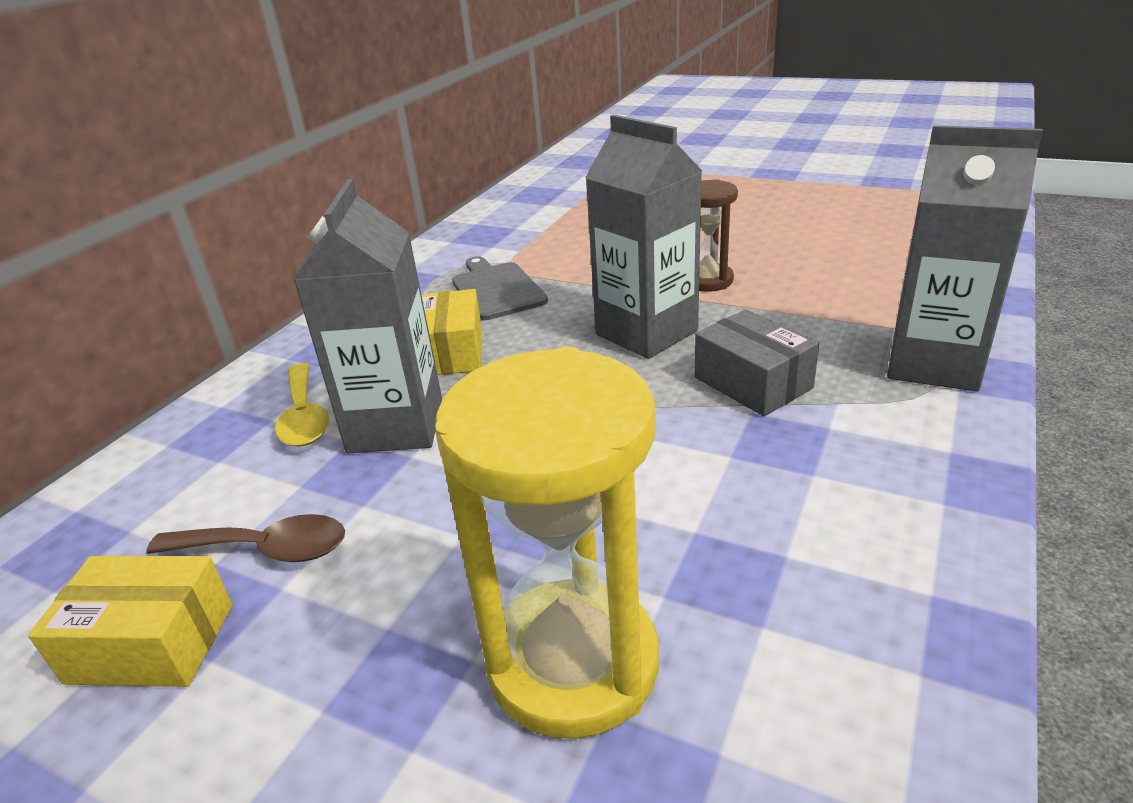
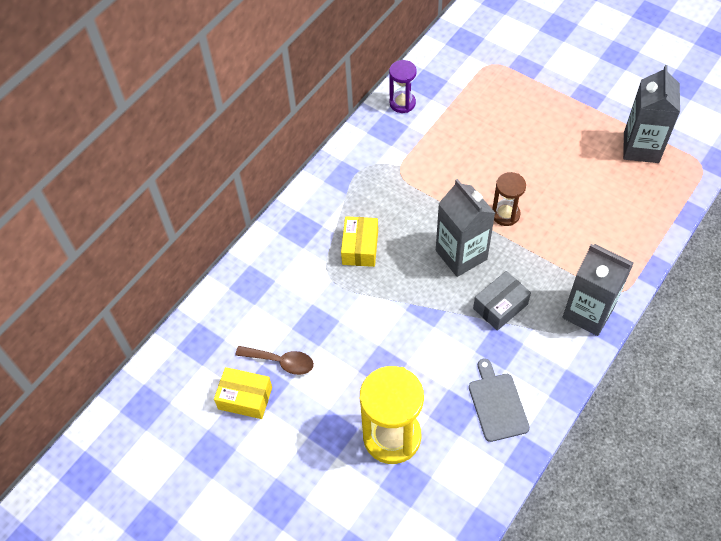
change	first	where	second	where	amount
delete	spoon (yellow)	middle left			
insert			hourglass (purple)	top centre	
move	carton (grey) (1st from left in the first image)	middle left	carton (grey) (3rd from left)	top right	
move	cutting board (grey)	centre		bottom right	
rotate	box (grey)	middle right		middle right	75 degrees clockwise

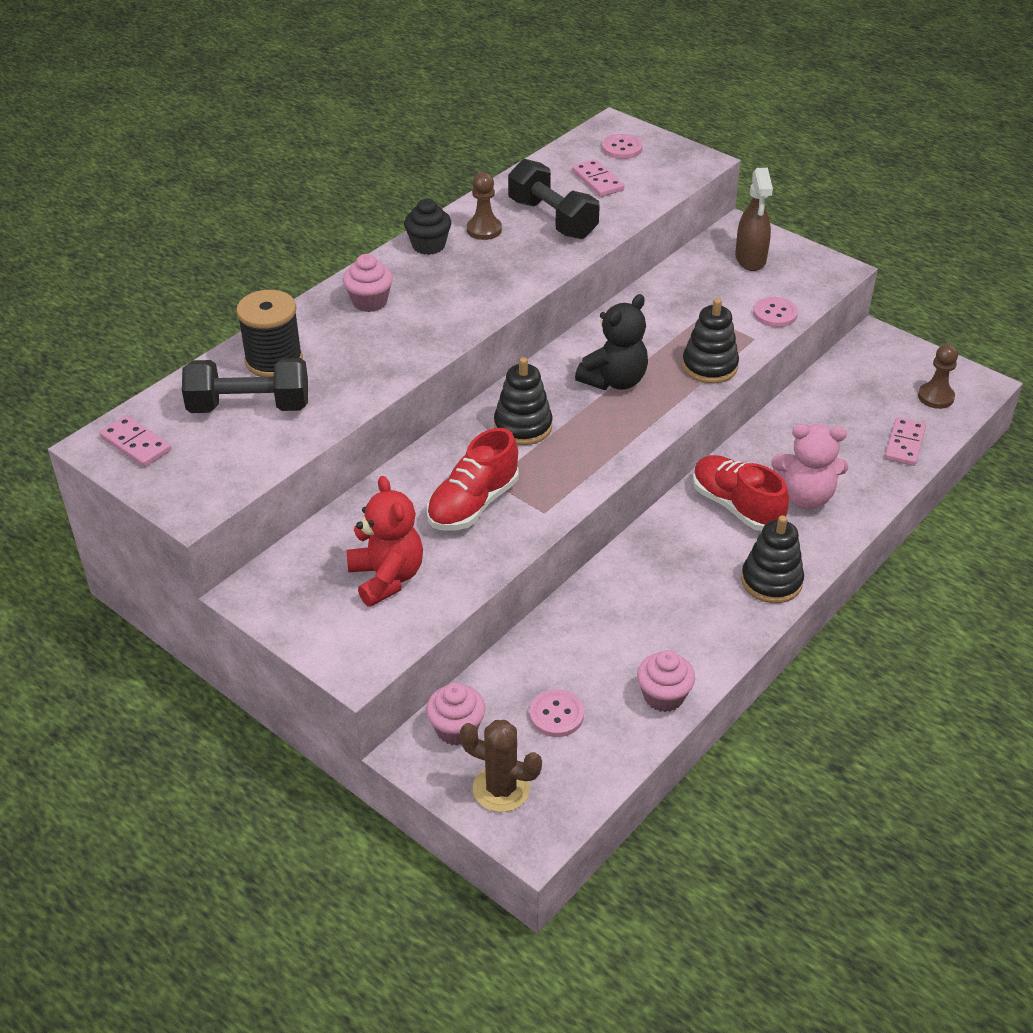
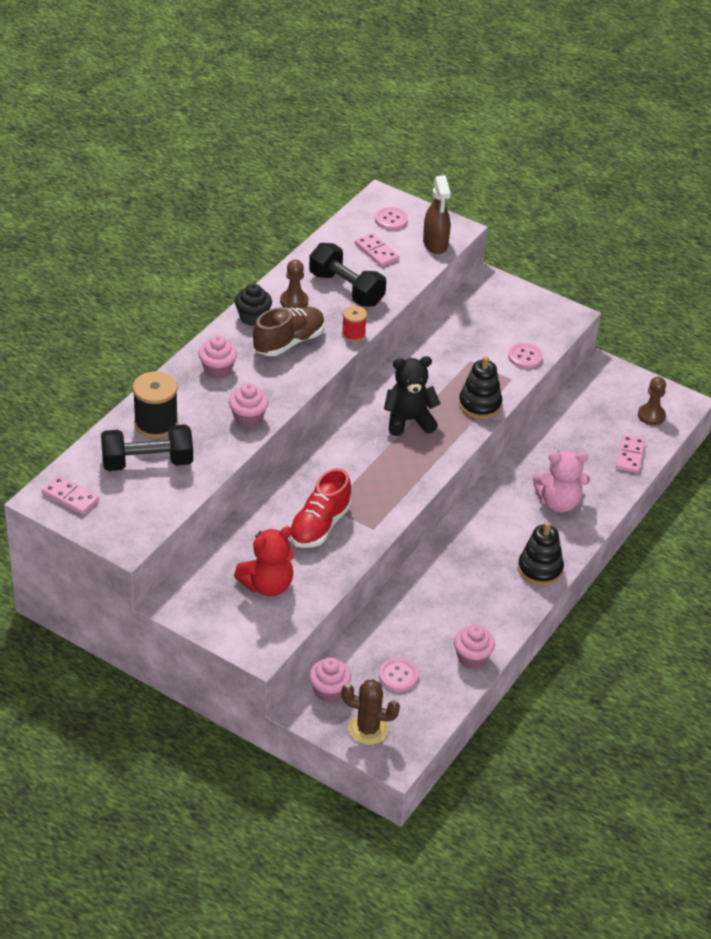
change	first	where	second	where	amount
delete	stacking toy (black) (1st from left)	centre			
delete	shoe (red) (2nd from left)	middle right			
insert			cupcake (pink) (2nd from left)	centre	
insert			shoe (brown)	centre	
insert			spool (red)	centre	
move	spray bottle (brown)	top right		top centre	
rotate	teddy bear (red)	centre		centre	90 degrees clockwise
rotate	teddy bear (black)	top centre		centre	135 degrees counterclockwise

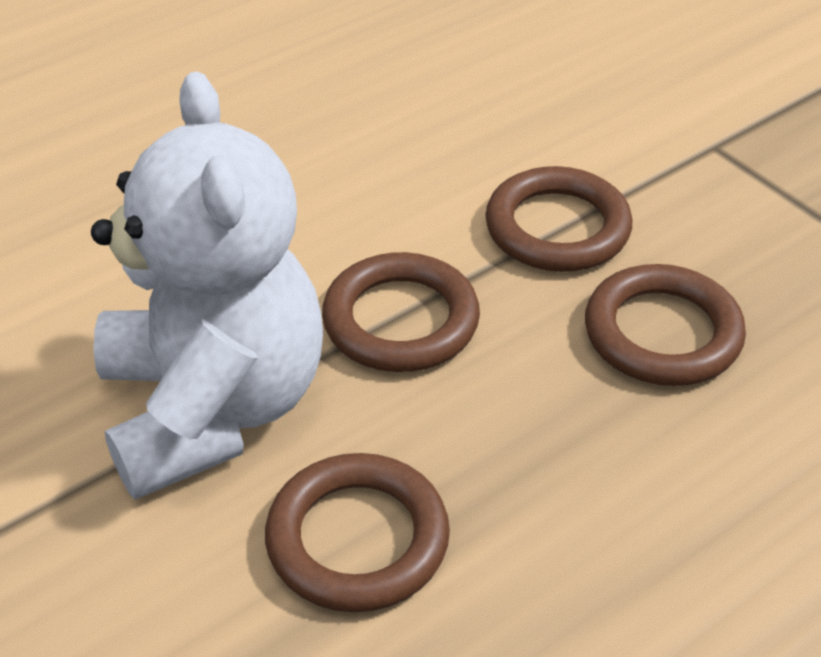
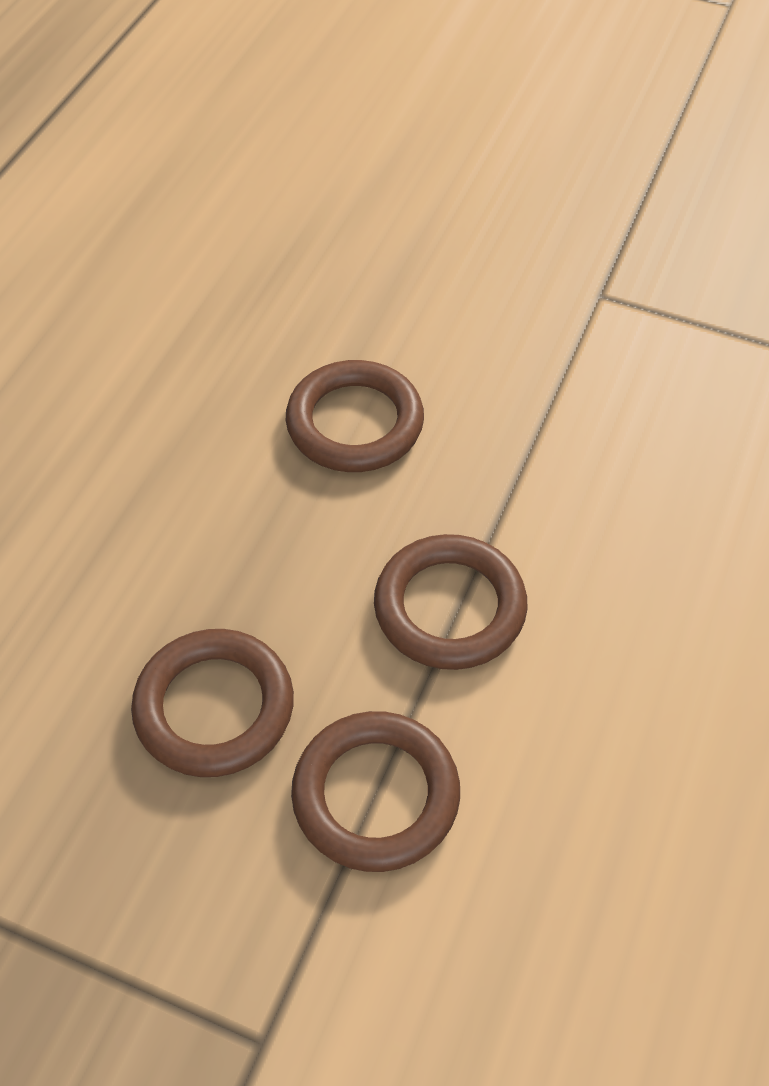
change	first	where	second	where	amount
delete	teddy bear (white)	middle left			

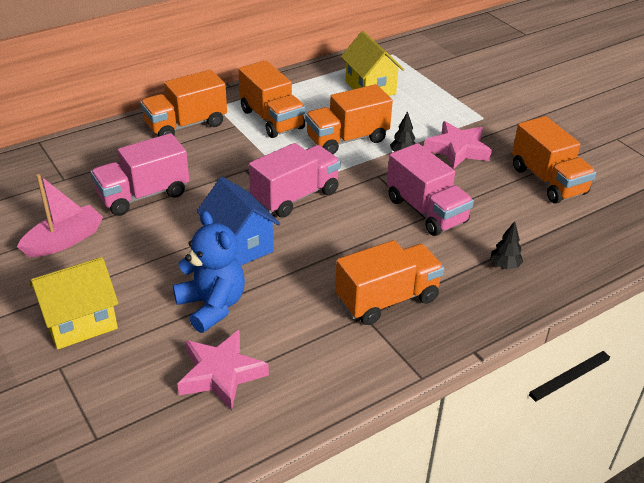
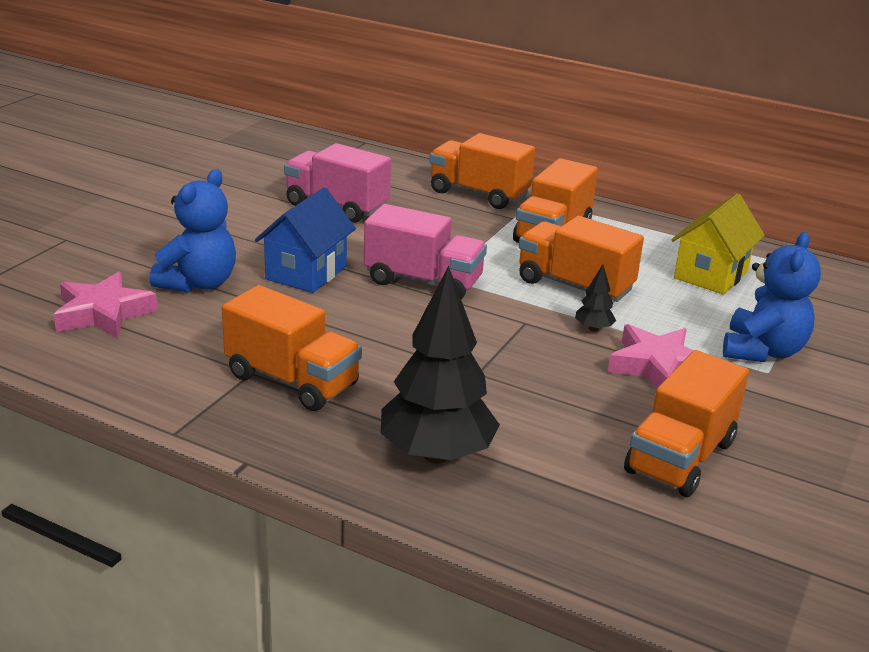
change	first	where	second	where	amount
delete	boat (pink)	middle left			
delete	house (yellow) (1st from left)	middle left			
delete	truck (pink) (3rd from left)	middle right			
insert			teddy bear (blue) (2nd from left)	middle right	
resize	tree (black) (2nd from left in the first image)	middle right	tree (black) (1st from left)	centre	x2.39

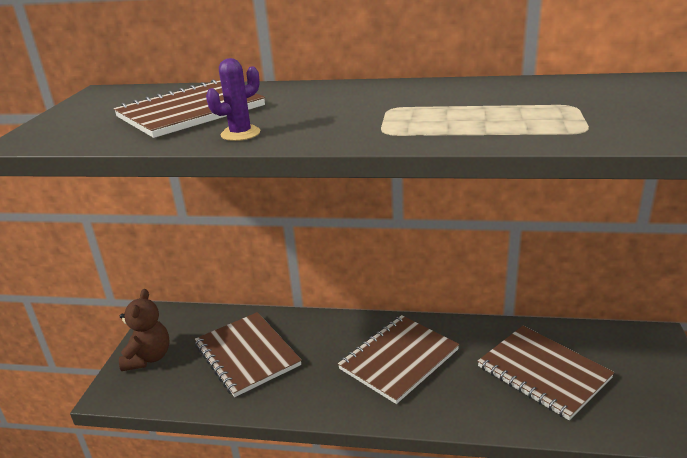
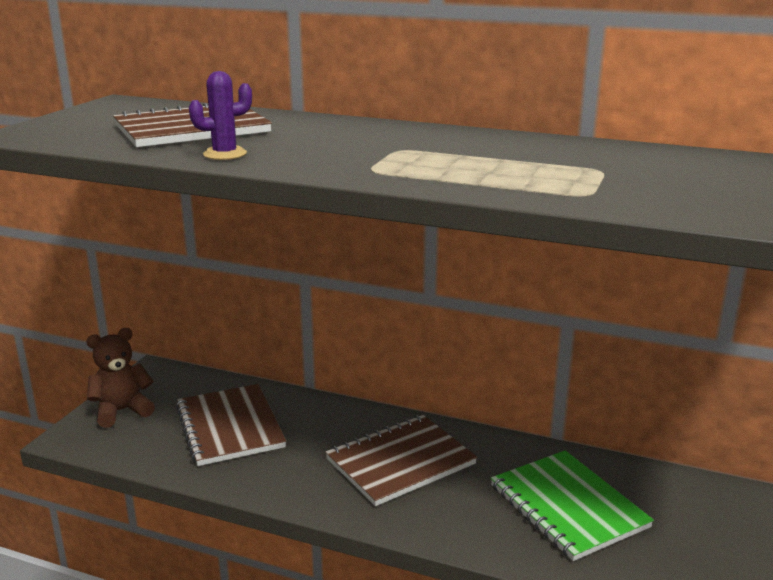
change	first	where	second	where	amount
recolor	notebook (brown) (4th from left)	bottom right	notebook (green)	bottom right	
rotate	teddy bear (brown)	bottom left		middle left	135 degrees counterclockwise

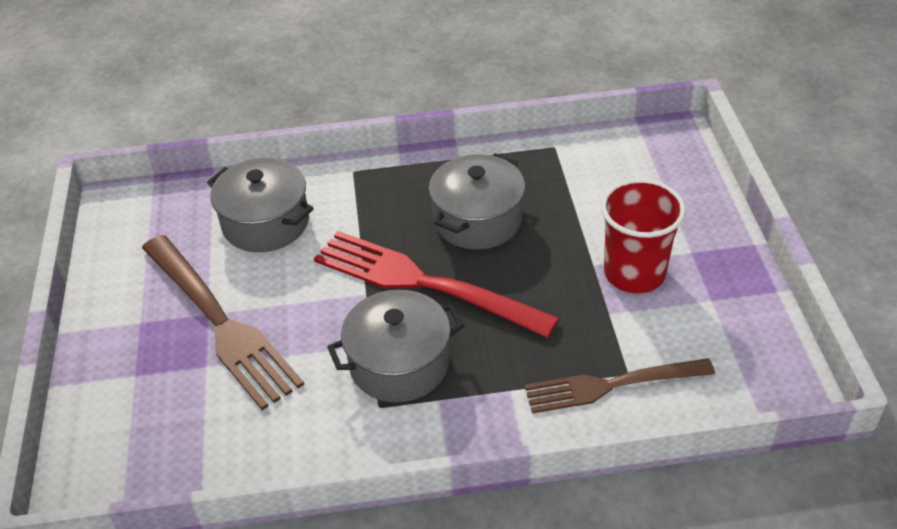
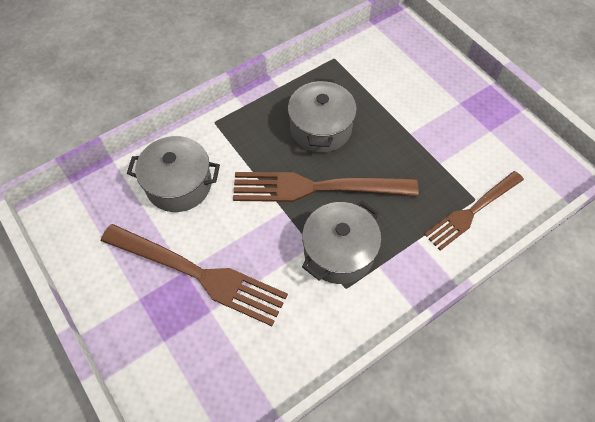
change	first	where	second	where	amount
delete	cup (red)	middle right			
recolor	fork (red)	centre	fork (brown) (2nd from left)	centre	

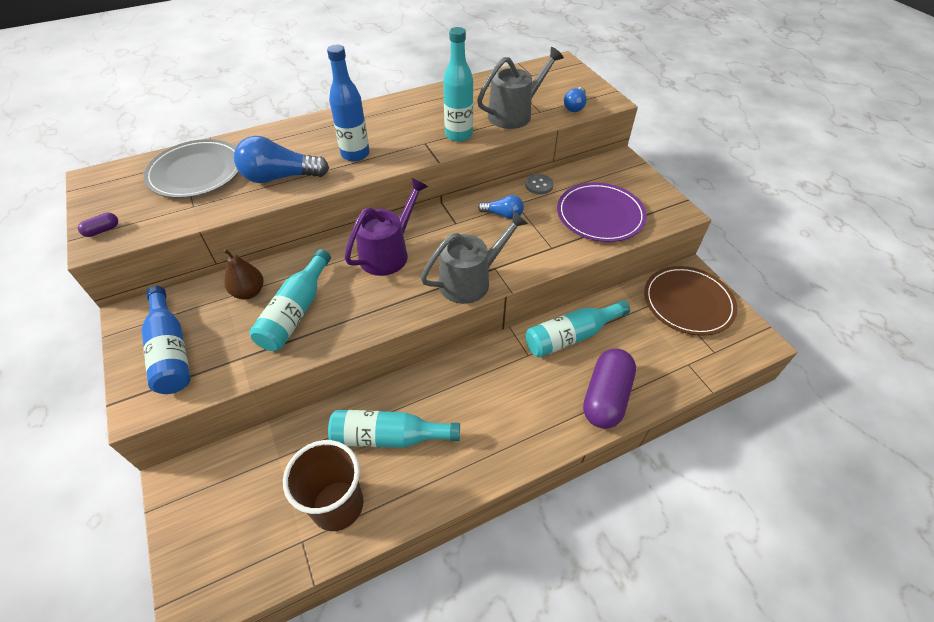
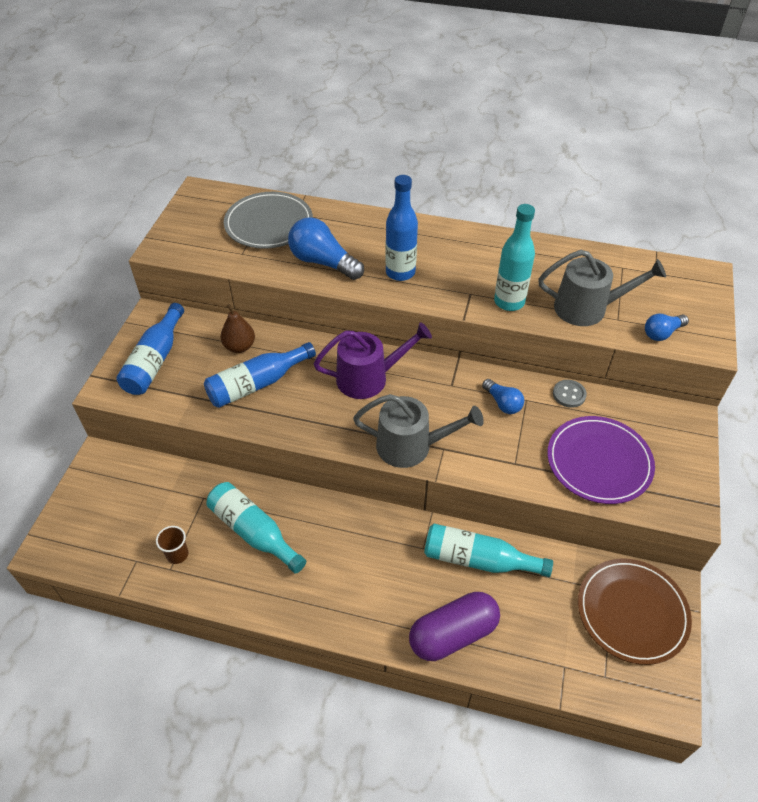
change	first	where	second	where	amount
delete	capsule (purple) (1st from left)	middle left			
recolor	bottle (turquoise) (1st from left)	middle left	bottle (blue) (2nd from left)	centre	
resize	cup (brown)	bottom centre		bottom left	x0.47

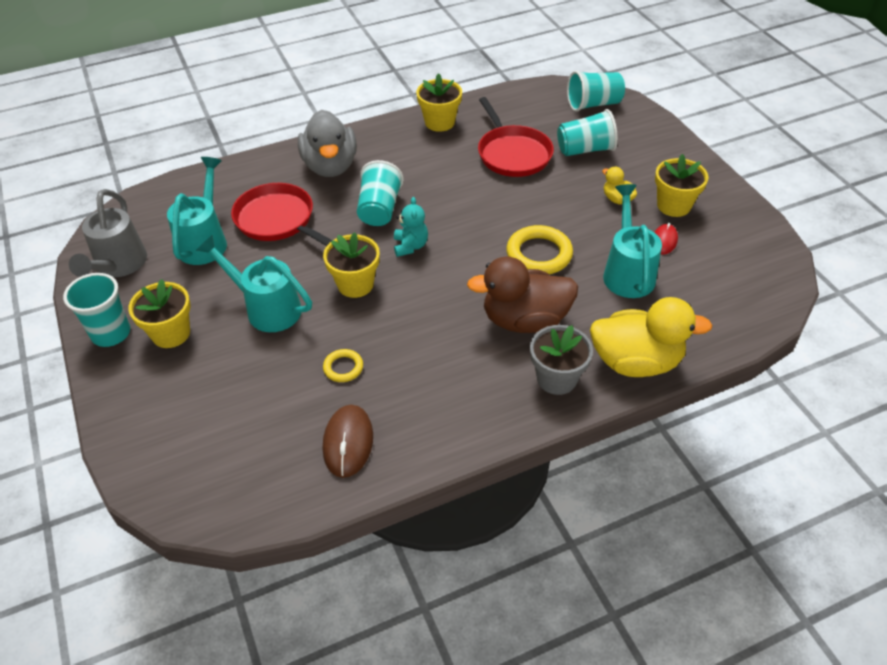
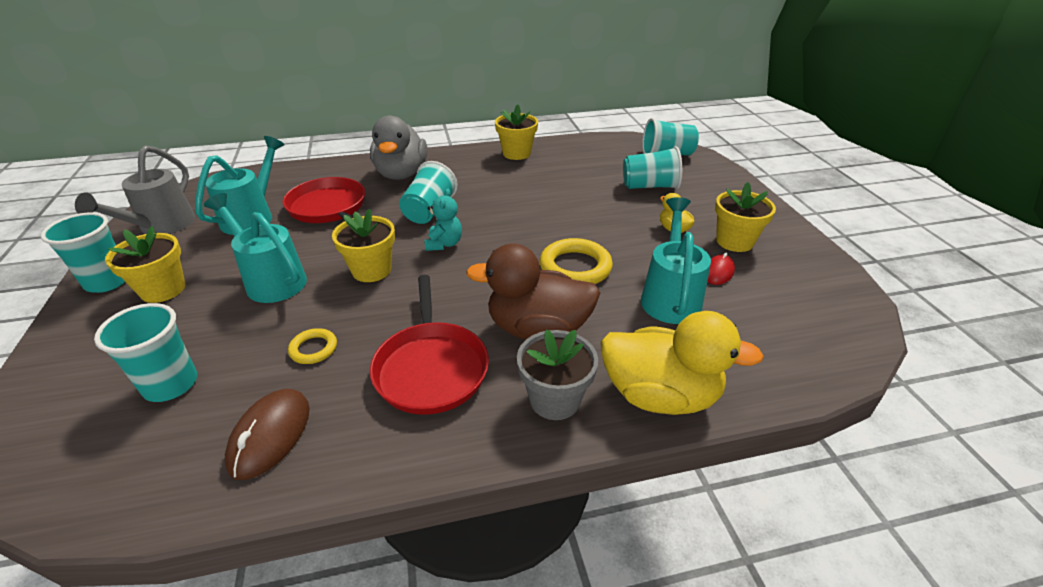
change	first	where	second	where	amount
insert			cup (turquoise) (2nd from left)	middle left	
move	pan (red) (2nd from left)	top centre		centre	

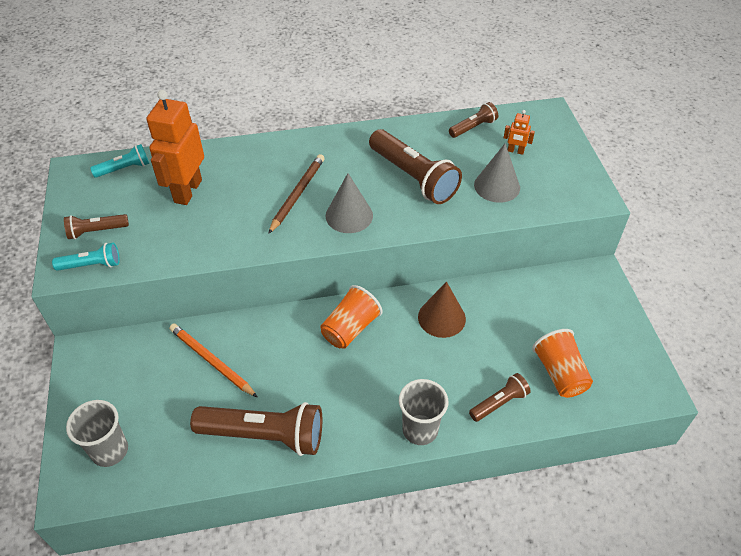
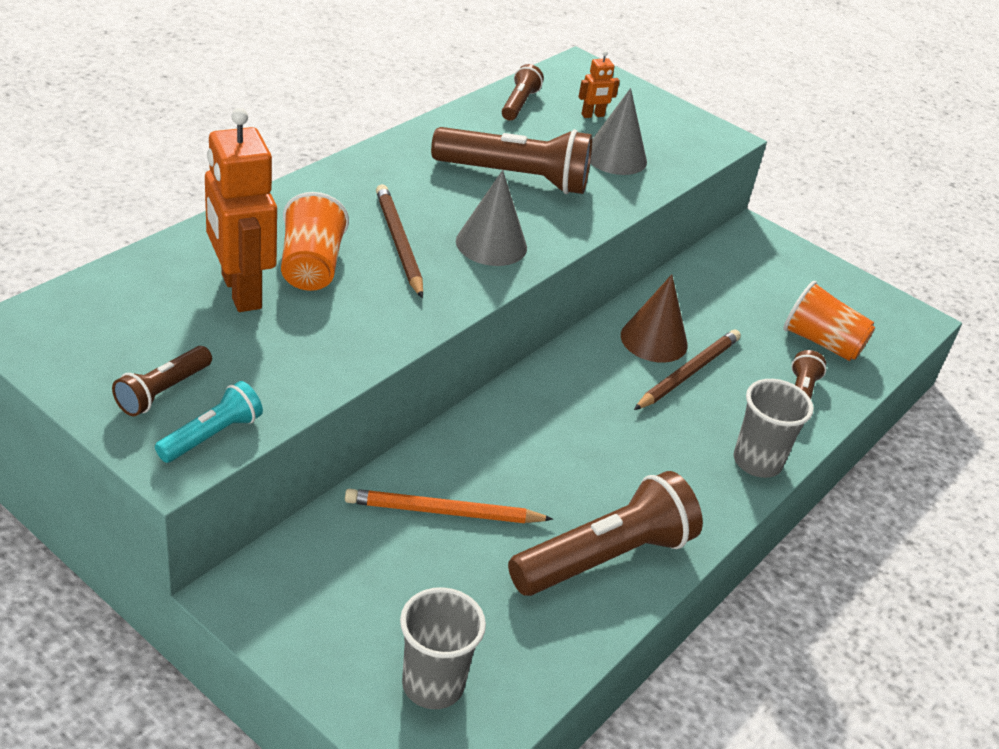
change	first	where	second	where	amount
delete	flashlight (turquoise) (2nd from left)	top left			
insert			pencil (brown) (2nd from left)	middle right	
move	cup (orange) (1st from left)	centre		top left	

